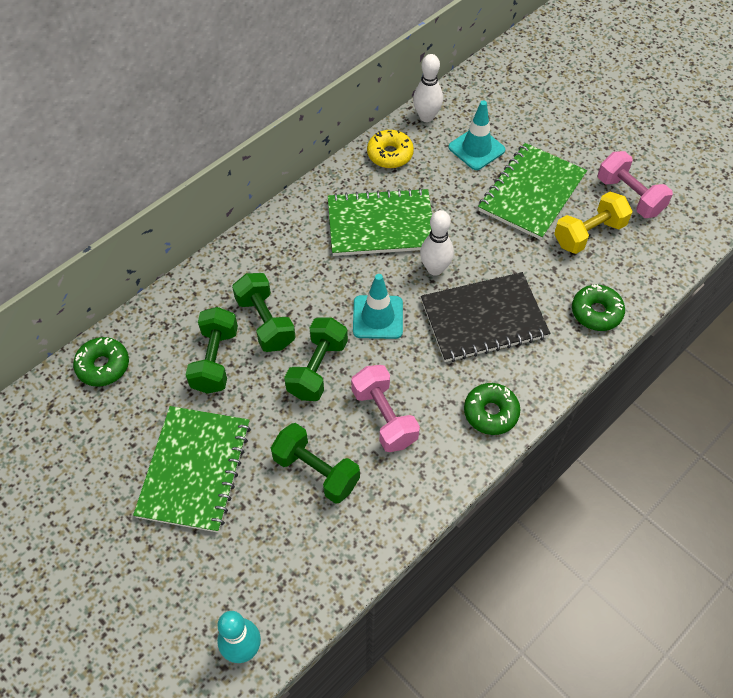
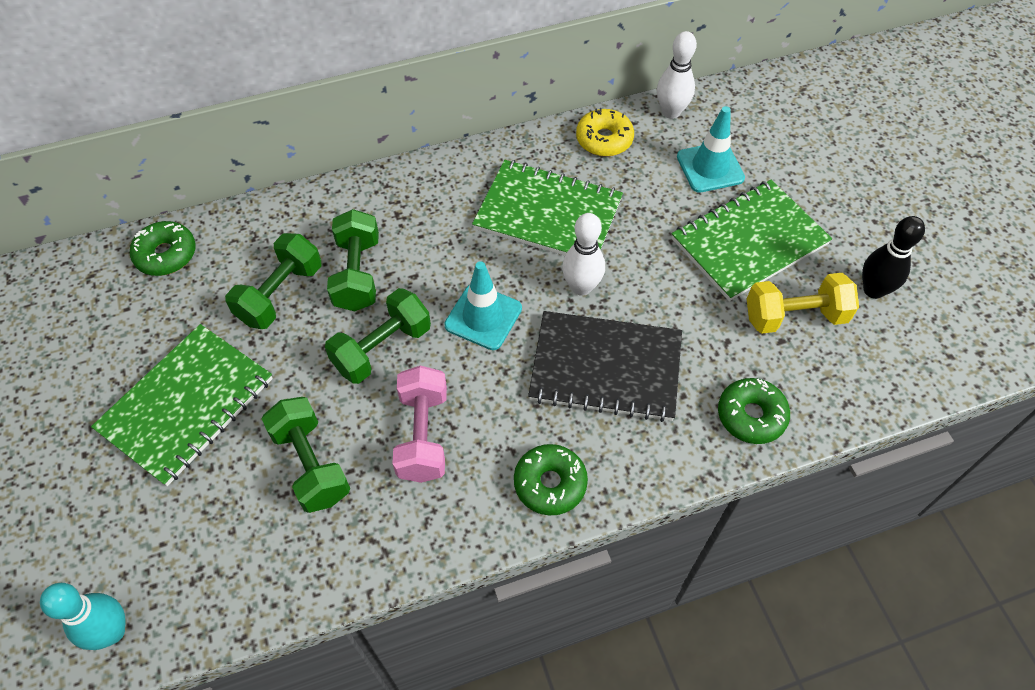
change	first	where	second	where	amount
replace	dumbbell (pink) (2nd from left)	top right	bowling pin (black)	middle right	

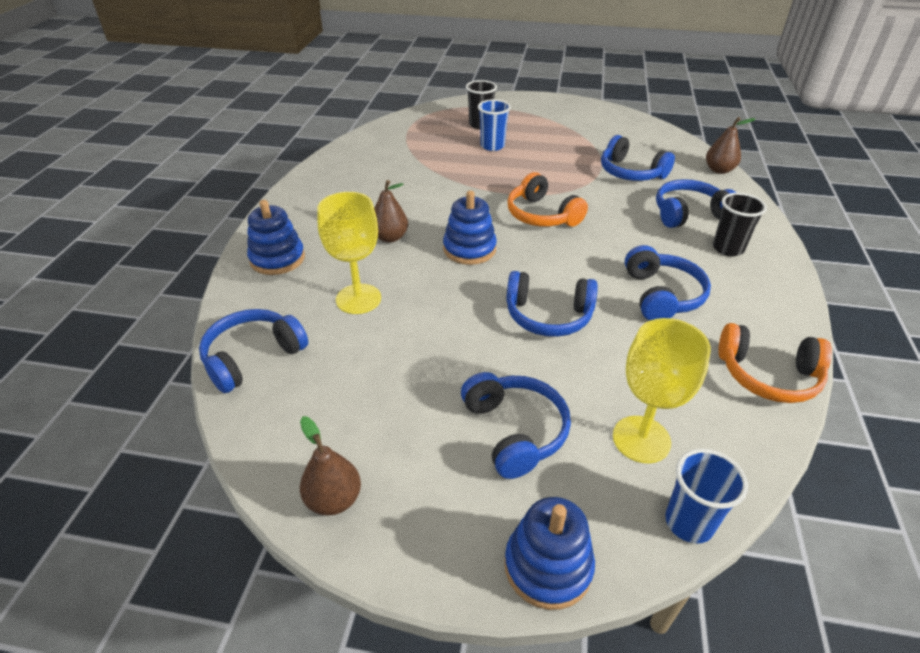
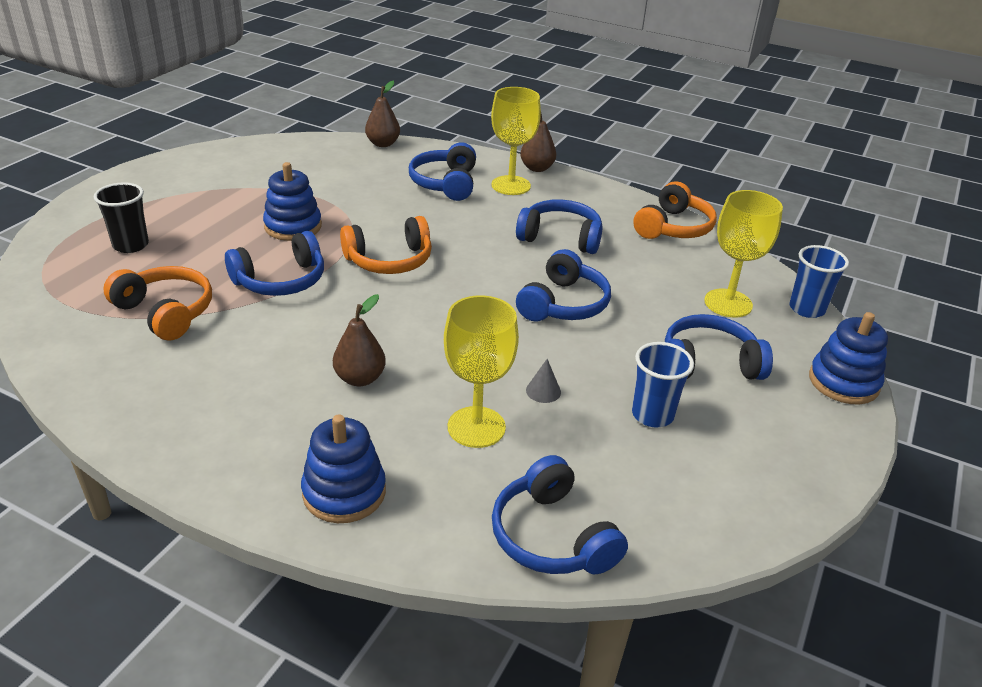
change	first	where	second	where	amount
insert			headphones (orange) (1st from left)	middle left	
insert			cone (grey)	centre	
move	pear (brown) (1st from left in the first image)	bottom centre	pear (brown) (3rd from left)	top centre	
move	stacking toy (blue) (2nd from left in the first image)	centre	stacking toy (blue) (1st from left)	top left	
move	cup (blue) (1st from left)	top centre		middle right	
move	headphones (blue) (4th from left in the first image)	top right	headphones (blue) (1st from left)	middle left	
replace	cup (black) (2nd from left)	middle right	goblet (yellow) (2nd from left)	top centre	

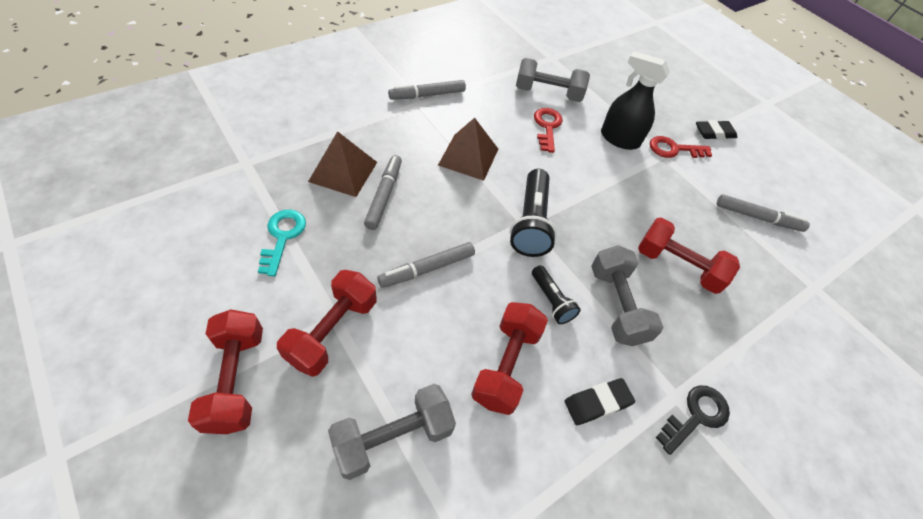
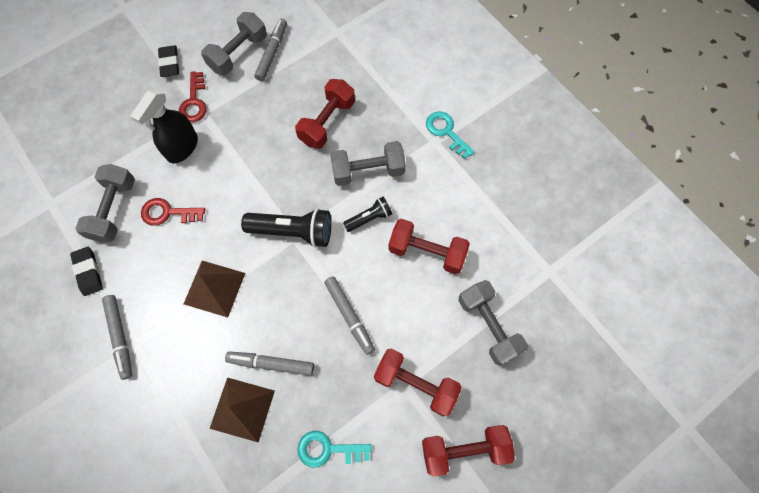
change	first	where	second	where	amount
insert			dumbbell (grey) (2nd from left)	top left	
move	eraser (black) (1st from left)	bottom centre		middle left	
recolor	key (black)	bottom right	key (turquoise) (2nd from left)	top centre	

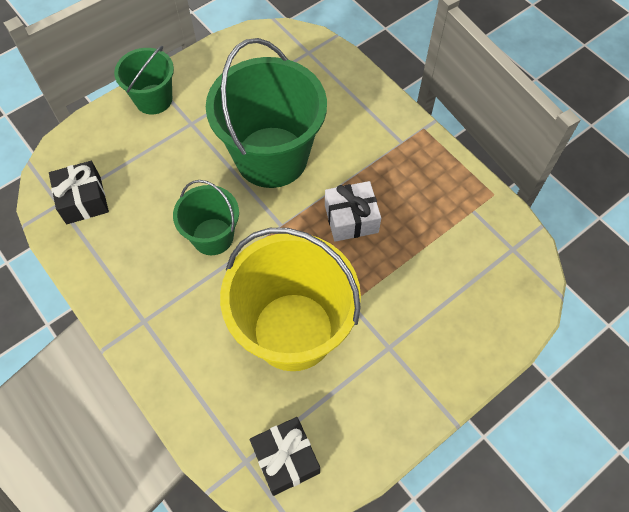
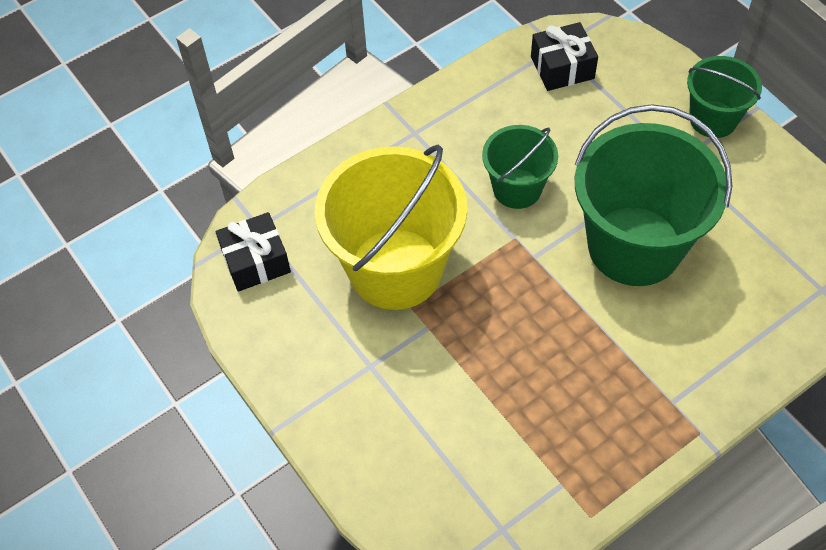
change	first	where	second	where	amount
delete	gift (white)	centre			

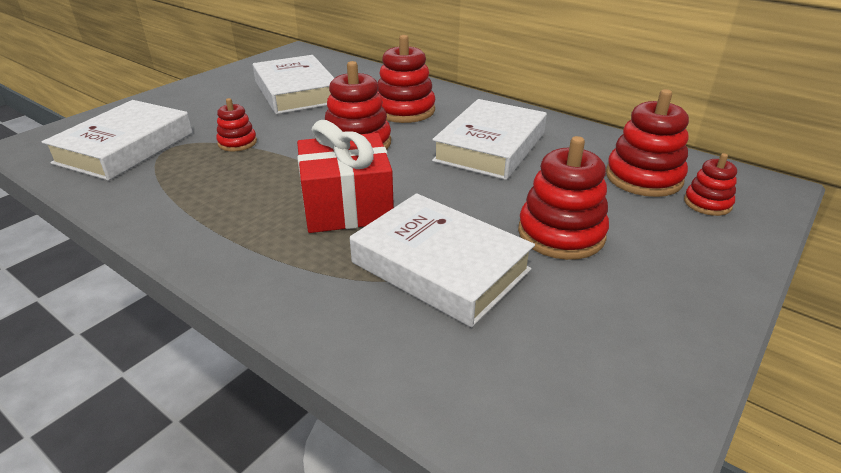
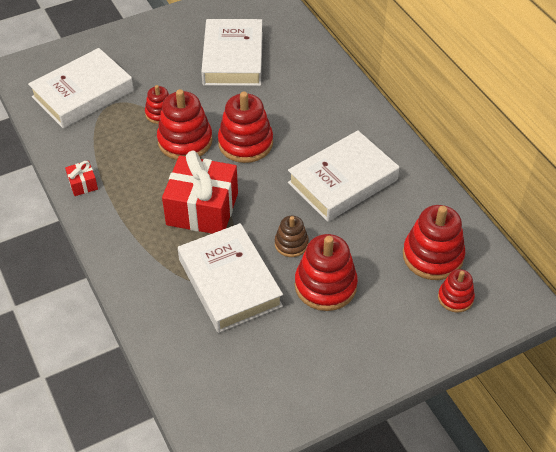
change	first	where	second	where	amount
insert			gift (red) (1st from left)	middle left	
insert			stacking toy (brown)	centre	
move	stacking toy (red) (3rd from left in the first image)	top centre	stacking toy (red) (2nd from left)	top left	

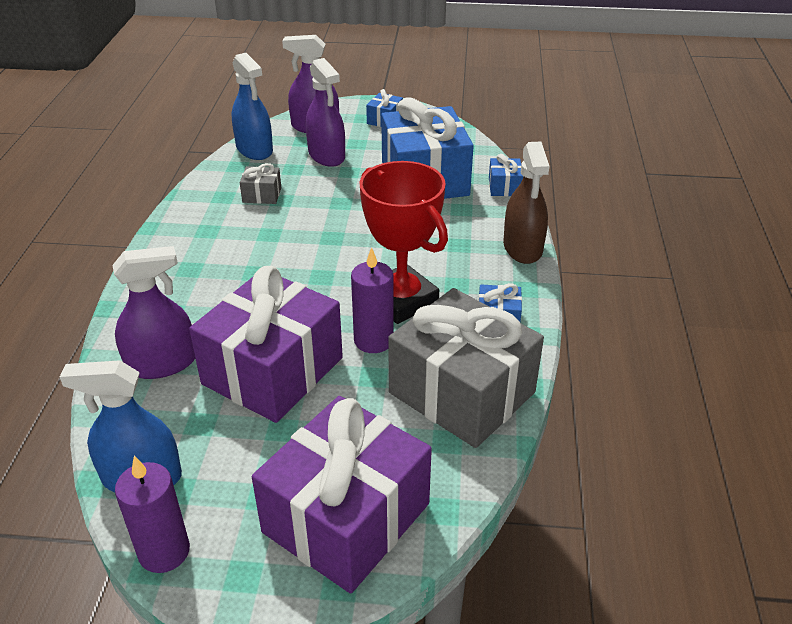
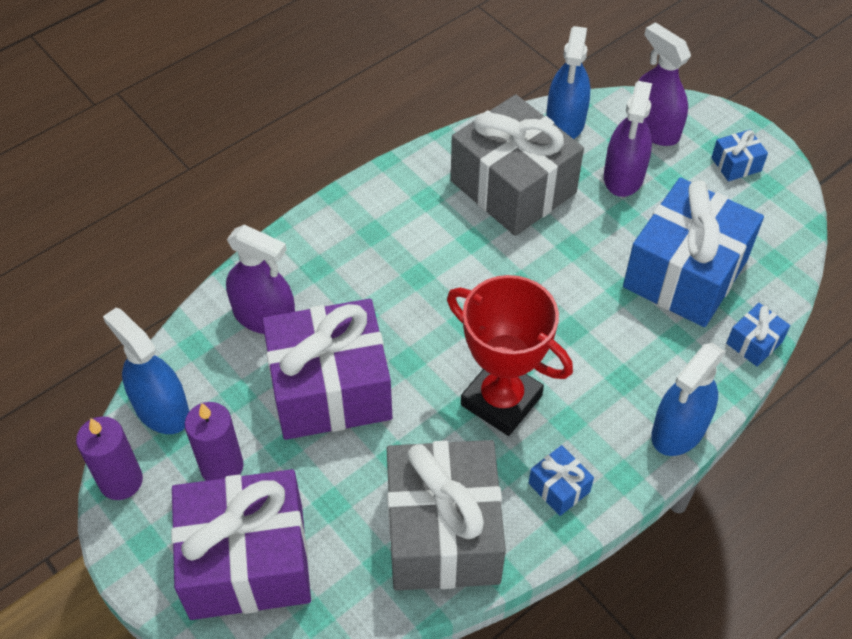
change	first	where	second	where	amount
move	candle (purple) (2nd from left)	centre		bottom left	
recolor	spray bottle (brown)	top centre	spray bottle (blue) (3rd from left)	middle right	
rotate	trophy (red)	centre		centre	60 degrees counterclockwise
resize	gift (grey) (1st from left in the first image)	top left	gift (grey) (2nd from left)	top centre	x2.44

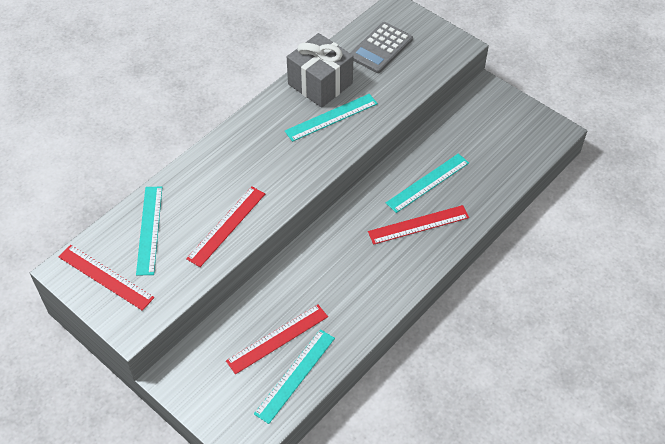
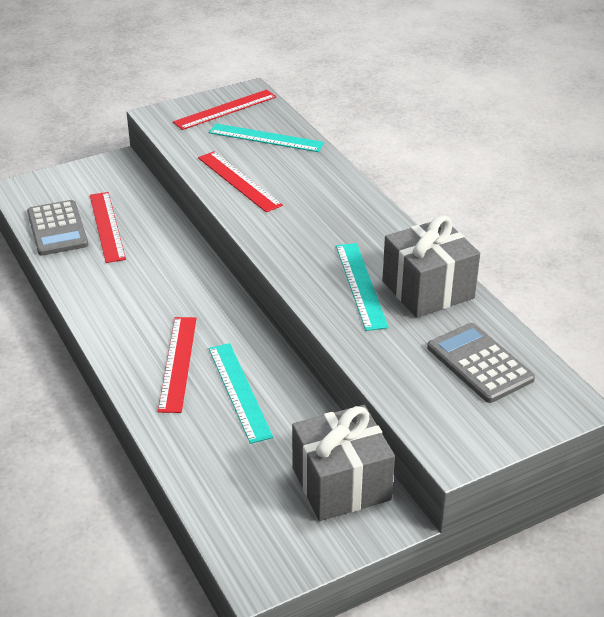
change	first	where	second	where	amount
insert			gift (grey) (1st from left)	bottom centre	
replace	ruler (turquoise) (2nd from left)	bottom centre	calculator (grey) (1st from left)	middle left	

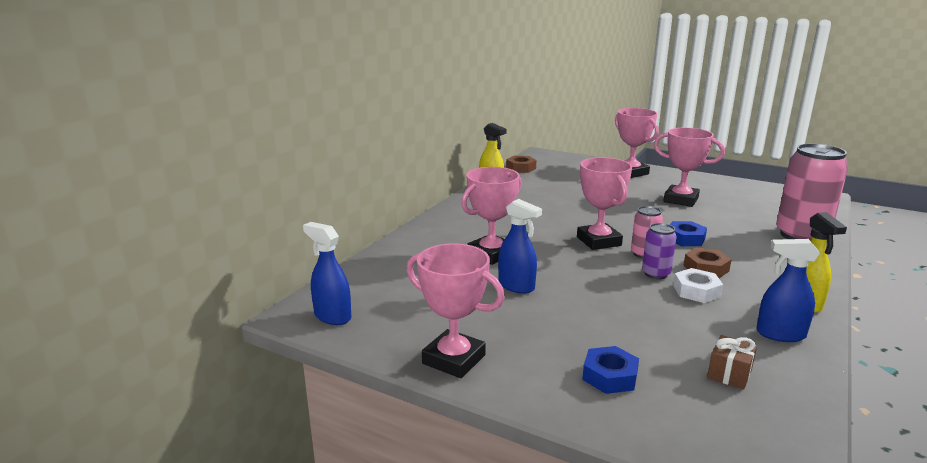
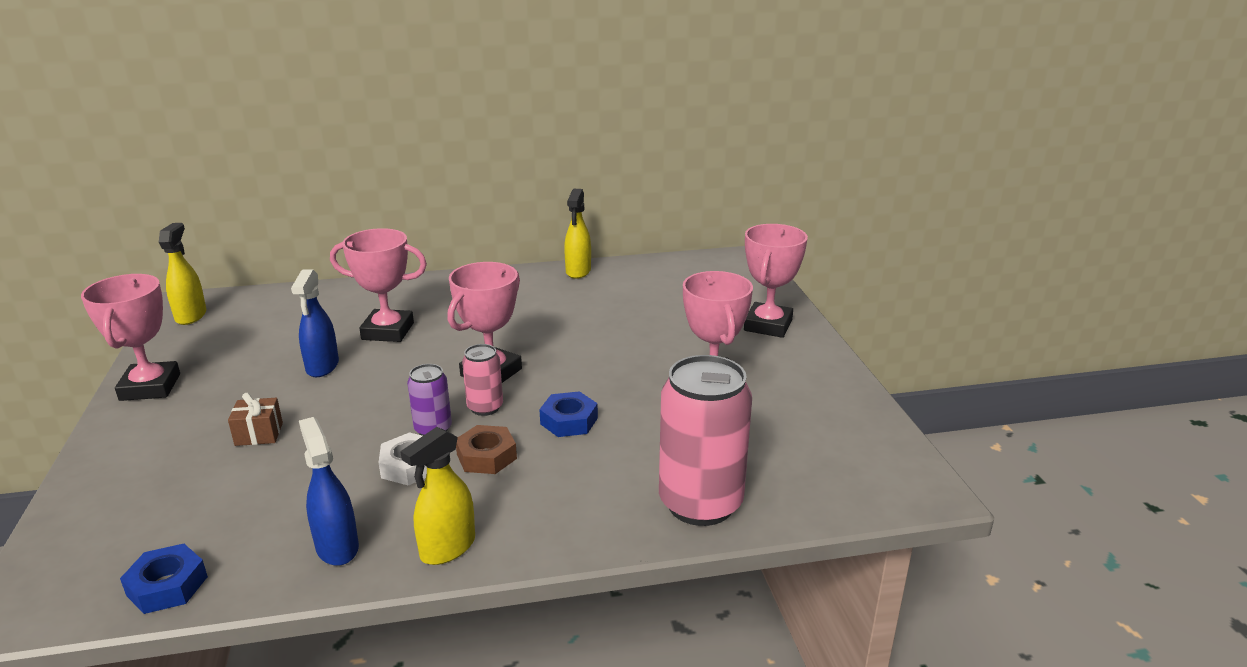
change	first	where	second	where	amount
delete	nut (brown) (1st from left)	centre			
move	nut (blue) (1st from left)	bottom centre		bottom left	
move	gift (brown)	bottom right		middle left	
recolor	spray bottle (blue) (1st from left)	centre	spray bottle (yellow) (1st from left)	middle left	

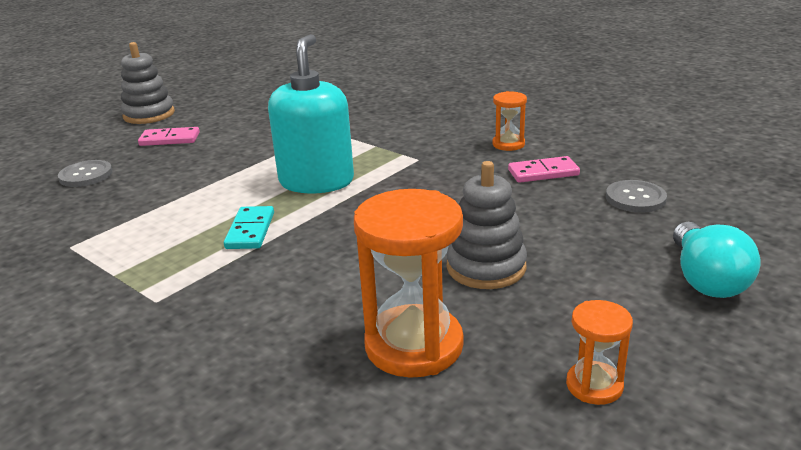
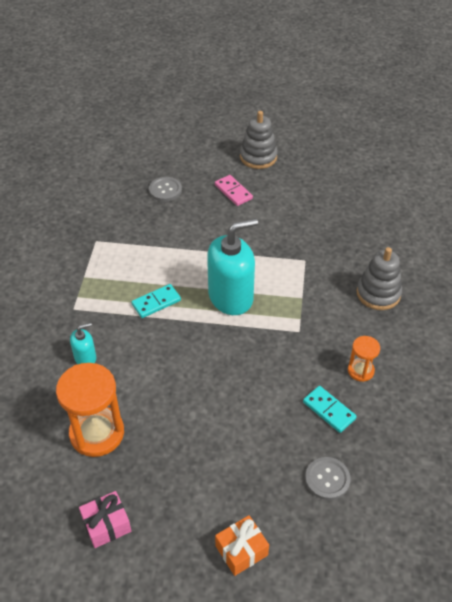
change	first	where	second	where	amount
insert			soap dispenser (turquoise) (1st from left)	middle left	
move	stacking toy (grey) (2nd from left)	centre		middle right	
replace	hourglass (orange) (3rd from left)	bottom right	gift (pink)	bottom left	
replace	light bulb (turquoise)	middle right	gift (orange)	bottom centre	
recolor	domino (pink) (2nd from left)	middle right	domino (turquoise) (2nd from left)	bottom right	

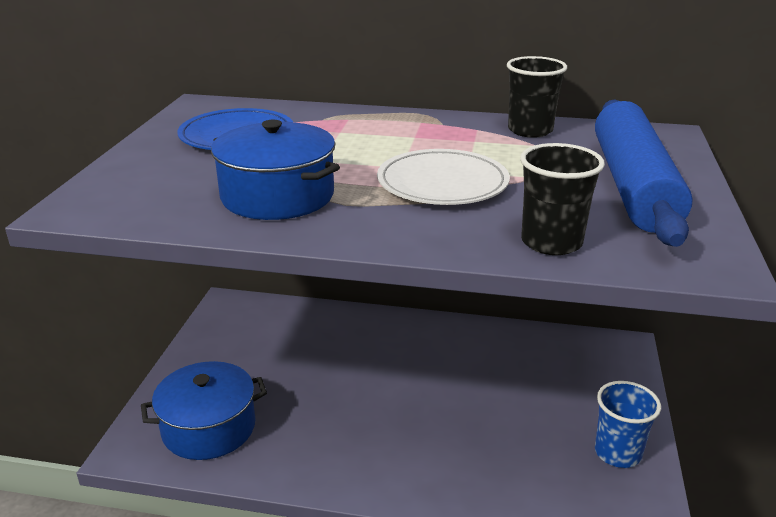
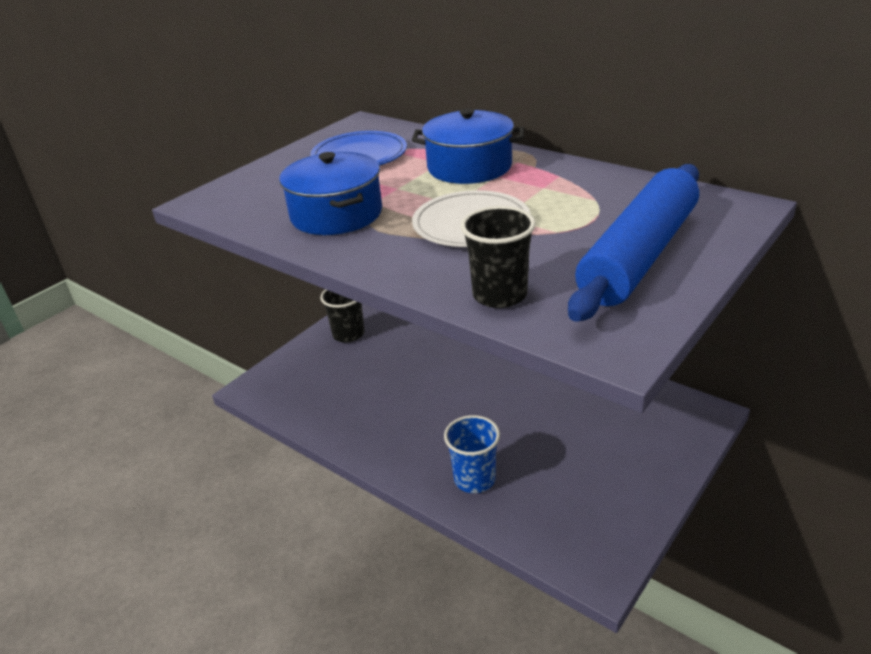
change	first	where	second	where	amount
move	pot (blue) (1st from left in the first image)	bottom left	pot (blue) (2nd from left)	top centre	
move	cup (black) (1st from left)	top right		centre	
move	cup (blue)	bottom right		bottom centre	

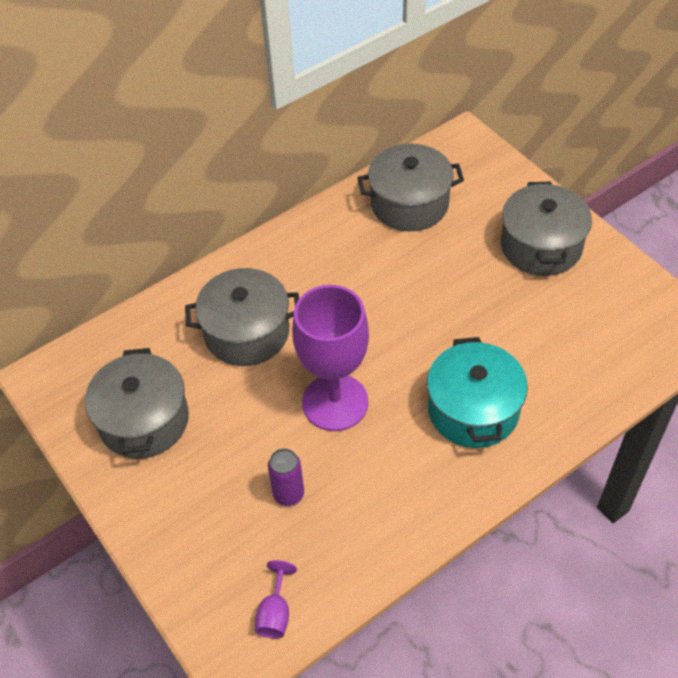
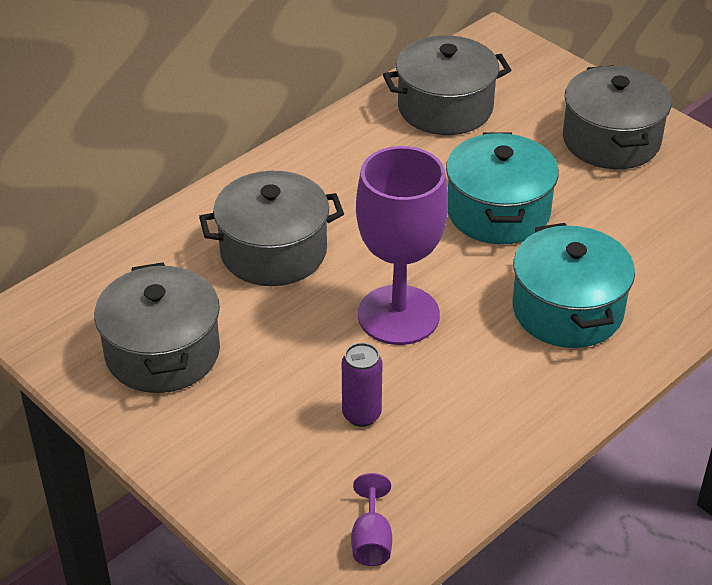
change	first	where	second	where	amount
insert			pot (turquoise) (1st from left)	top right	

